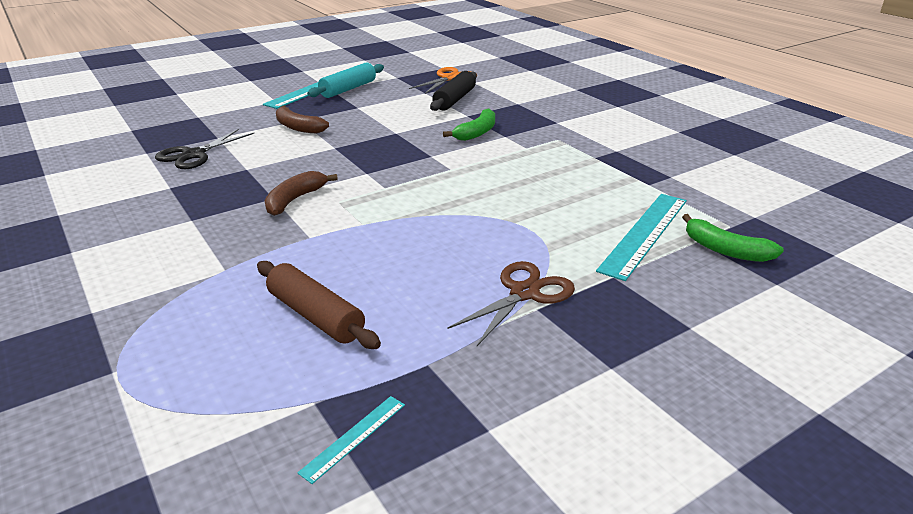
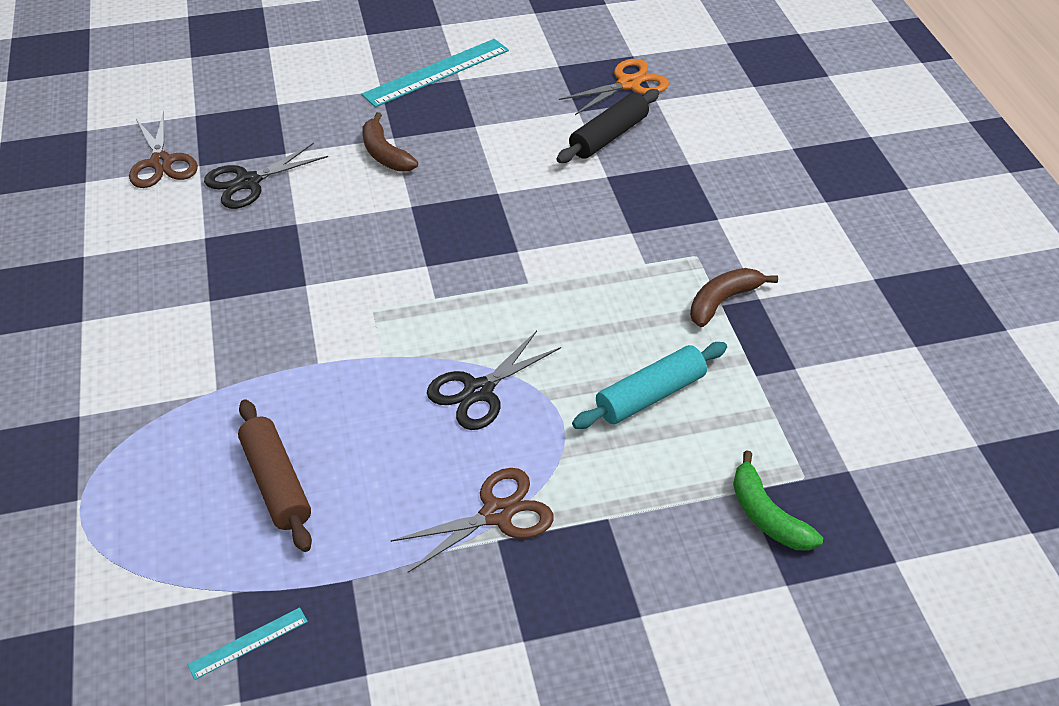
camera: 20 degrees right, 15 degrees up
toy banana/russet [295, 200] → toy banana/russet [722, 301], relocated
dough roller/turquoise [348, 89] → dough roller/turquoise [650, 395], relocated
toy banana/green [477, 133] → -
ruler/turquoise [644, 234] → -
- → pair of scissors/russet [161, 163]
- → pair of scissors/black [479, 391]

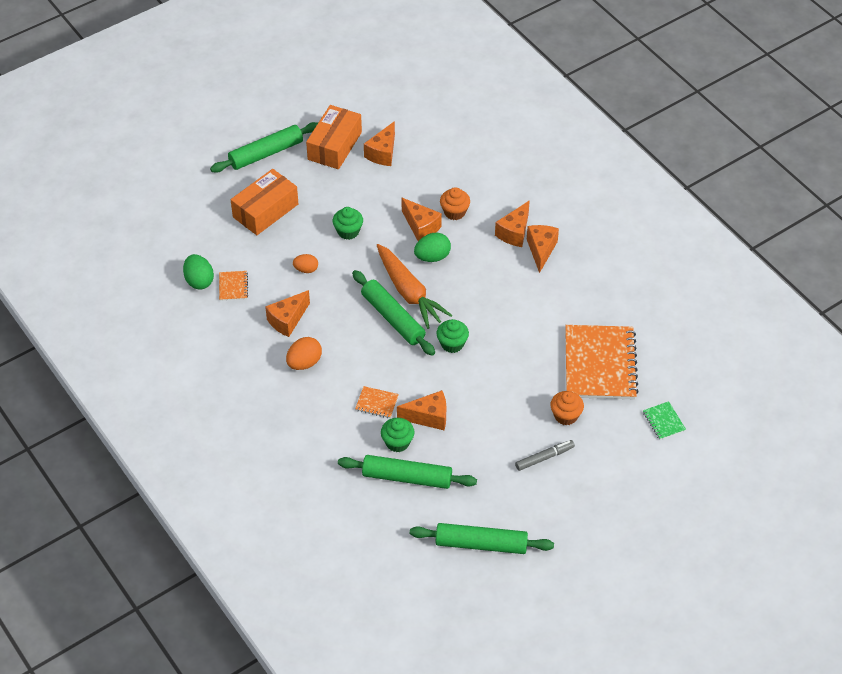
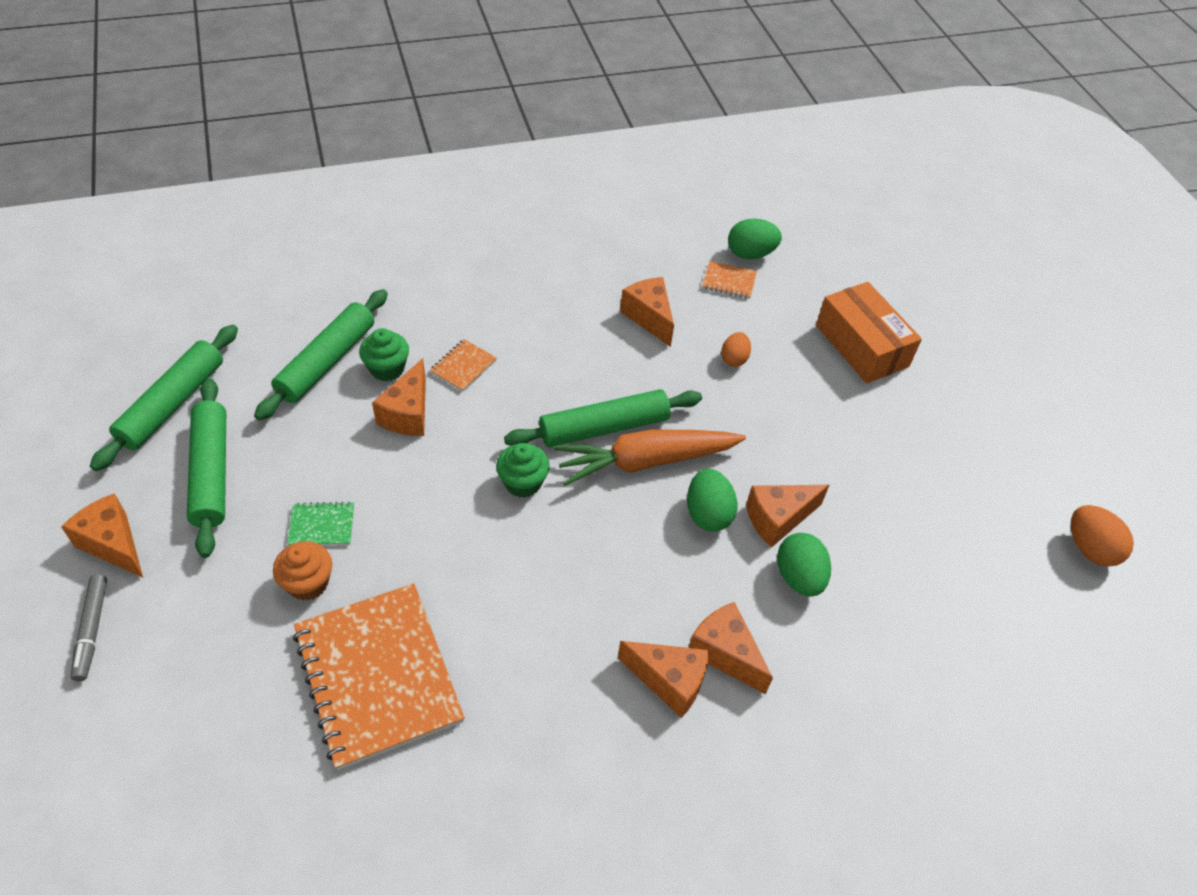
camera: 105 degrees right, 0 degrees up
dough roller/green [266, 153] → dough roller/green [211, 472], relocated
egg/bright orange [304, 363] → egg/bright orange [1089, 548], relocated
box/bright orange [334, 146] → -
muffin/green [348, 231] → -
cheese wedge/bright orange [383, 153] → cheese wedge/bright orange [113, 544], relocated
muffin/bright orange [454, 212] → egg/green [799, 577]
marker/ash-grey [544, 458] → marker/ash-grey [92, 630], relocated
notepad/bright orange [600, 364] → notepad/bright orange [378, 676], 45 degrees clockwise
notepad/green [663, 421] → notepad/green [322, 526], relocated

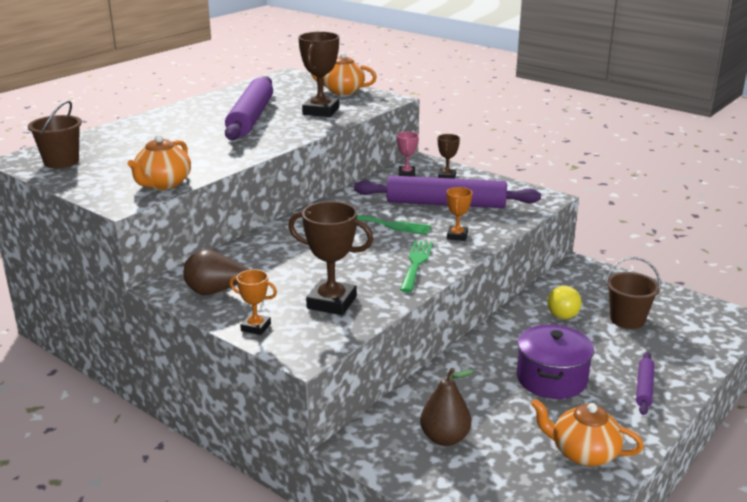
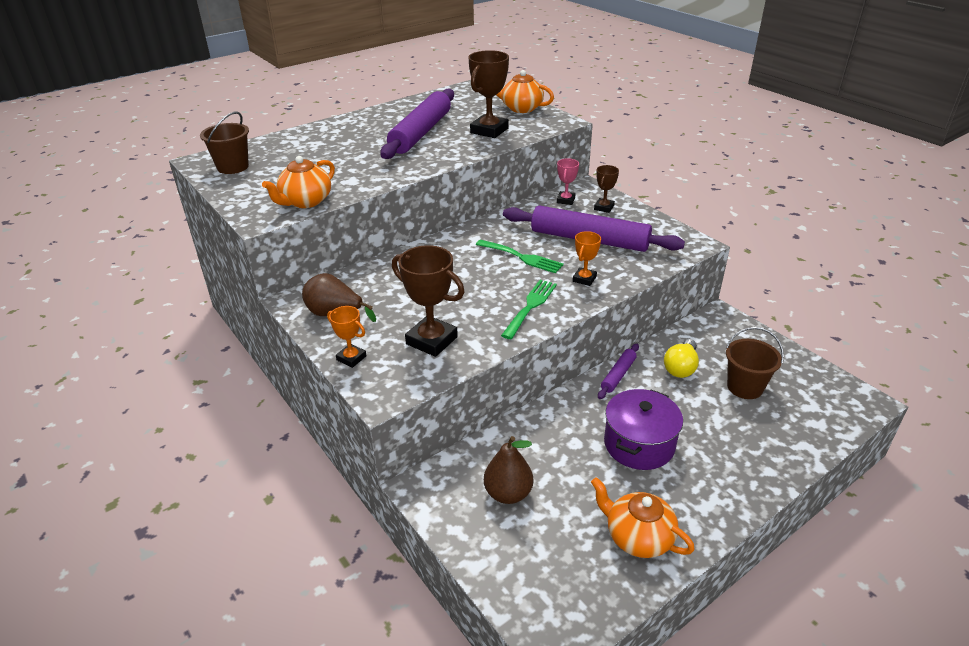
camera: 15 degrees right, 10 degrees up
dough roller/purple [644, 388] → dough roller/purple [618, 375], relocated

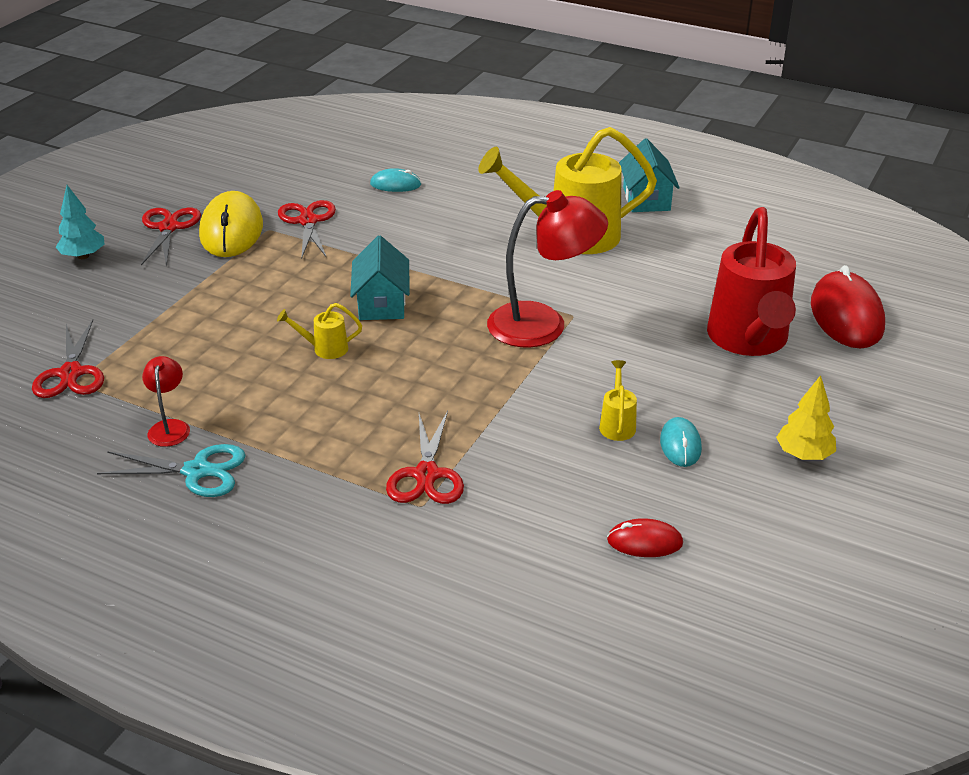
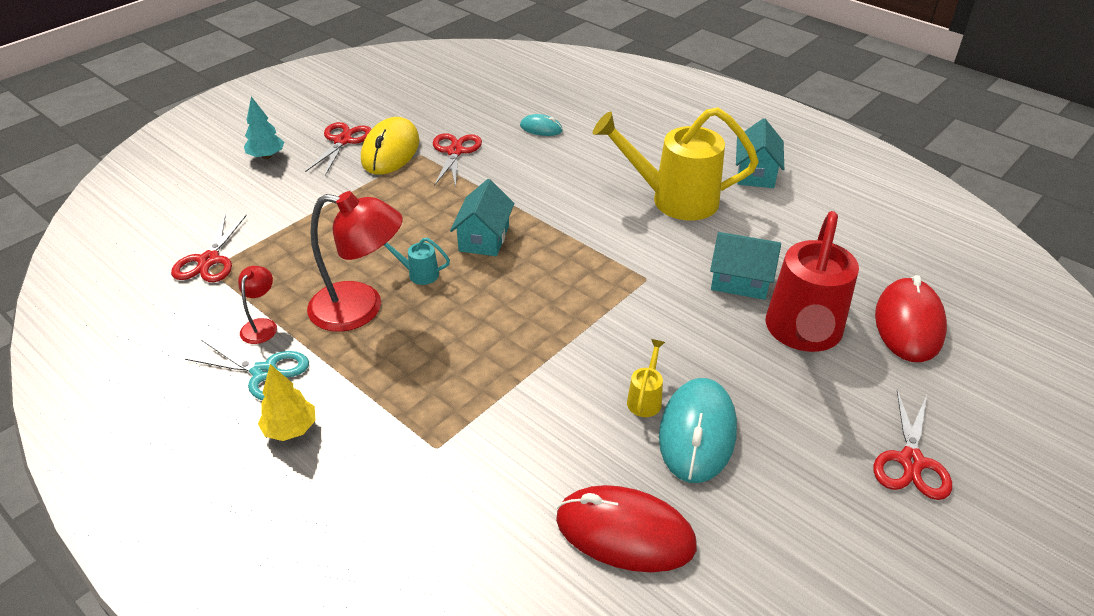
camera: 15 degrees right, 5 degrees up
watering pot/bright yellow [325, 349] → watering pot/turquoise [418, 274]
pair of scissors/red [426, 475] → pair of scissors/red [911, 462], relocated
lamp/red [543, 324] → lamp/red [361, 309], relocated
mouse/red [644, 542] → mouse/red [625, 533], x1.94
mouse/turquoise [680, 445] → mouse/turquoise [697, 433], x1.94
fir tree/bright yellow [803, 454] → fir tree/bright yellow [291, 429], relocated
- → toy house/turquoise [740, 281]

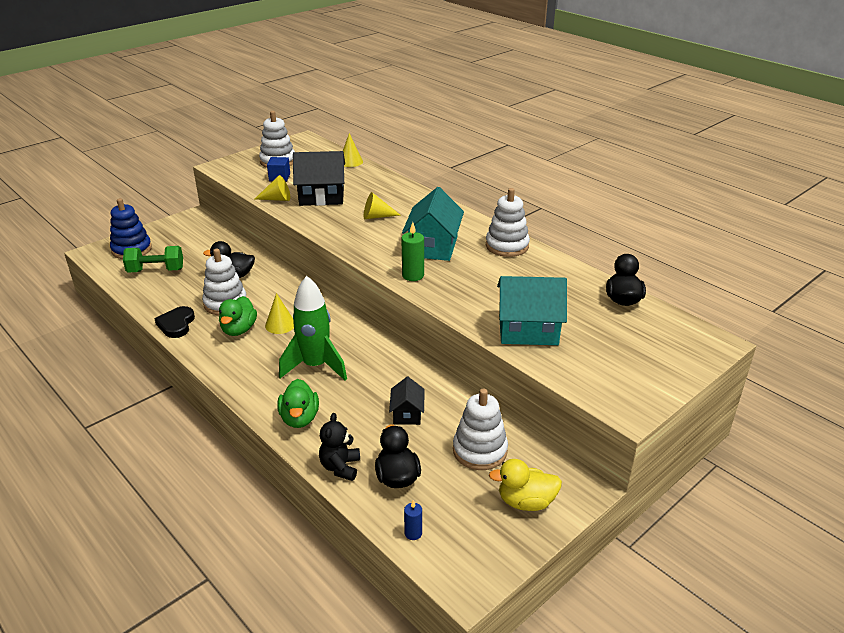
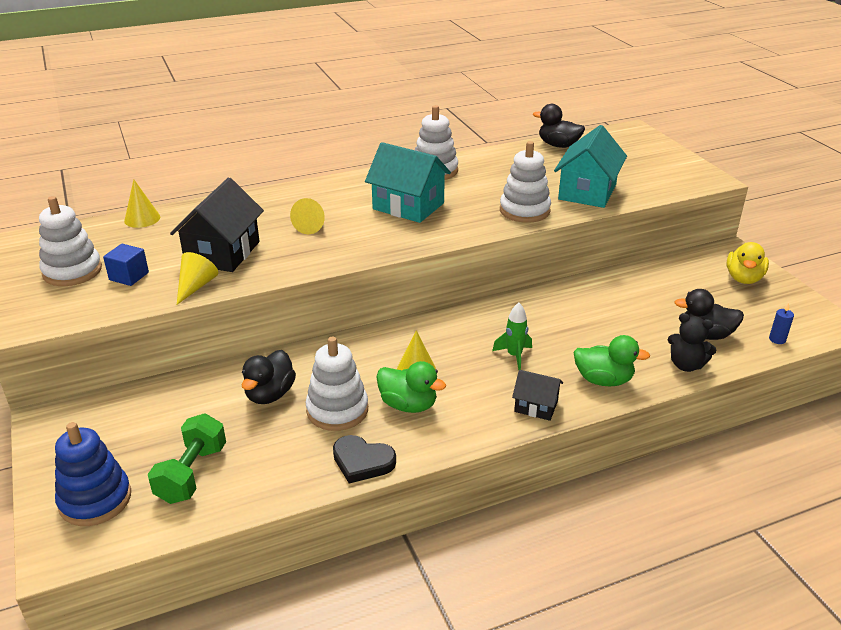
camera: 70 degrees left, 0 degrees up
rocket/green [315, 366] → rocket/green [514, 356], x0.51
toy house/black [407, 414] → toy house/black [536, 406], relocated
candle/green [413, 275] → -
stacking rings/white [480, 450] → stacking rings/white [524, 210], relocated

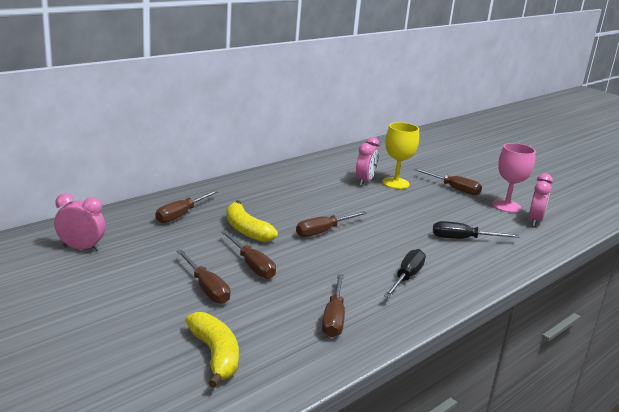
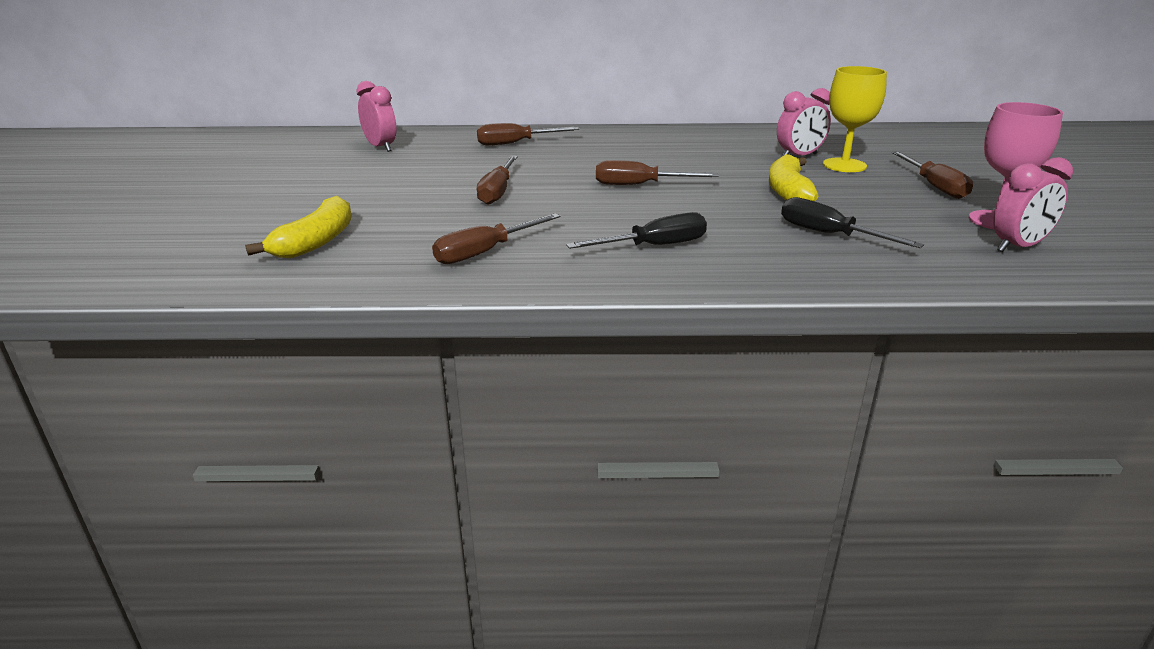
camera: 45 degrees right, 5 degrees up
screwdriver/russet [206, 288] → -
toy banana/bright yellow [246, 230] → toy banana/bright yellow [788, 191], relocated

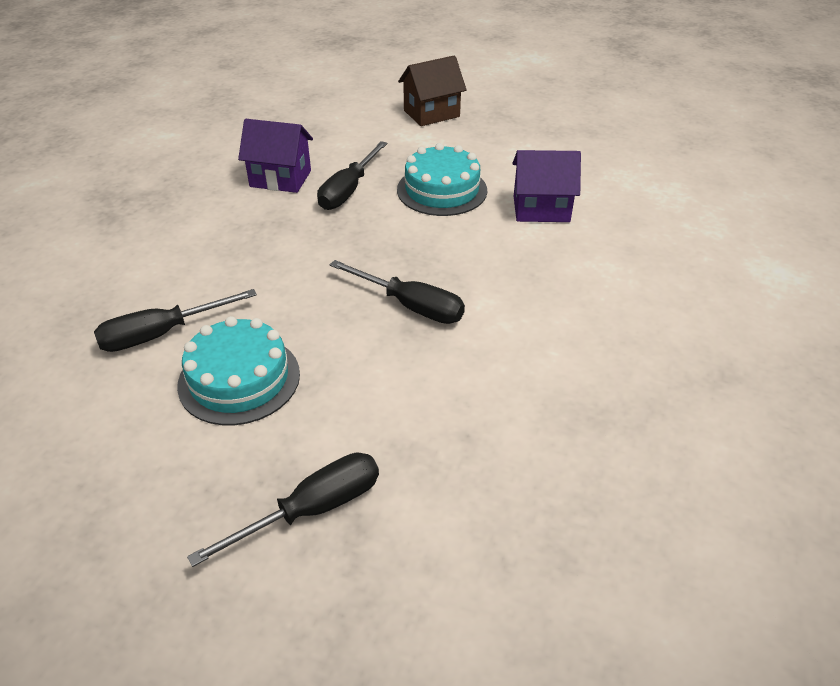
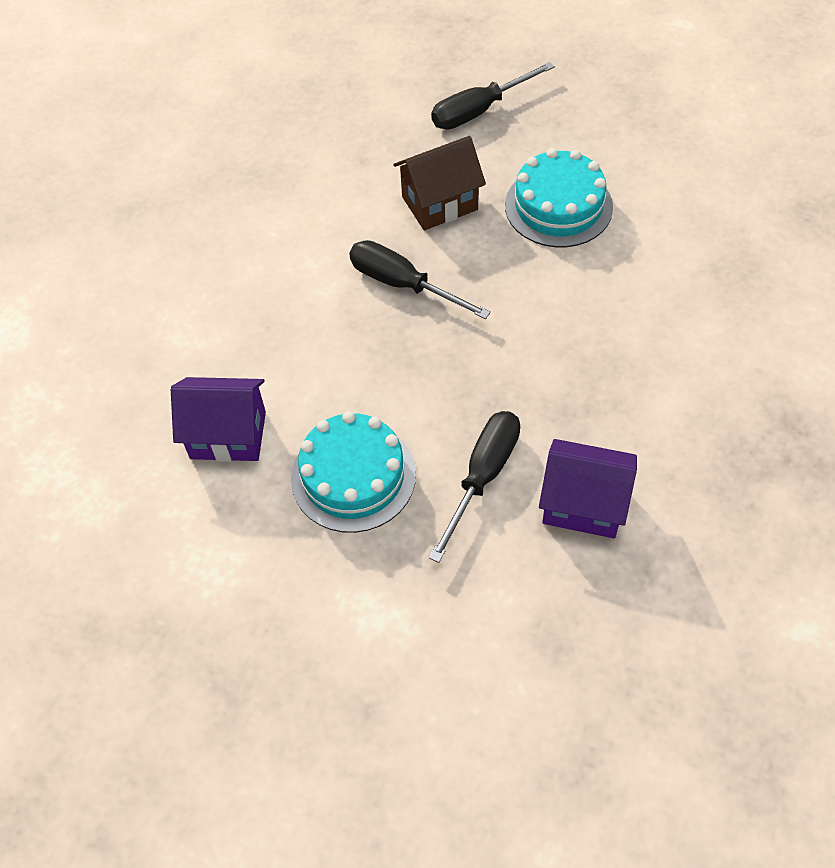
camera: 175 degrees left, 15 degrees up
screwdriver/black [161, 334] → -
toy house/russet [431, 113] → toy house/russet [439, 203], relocated

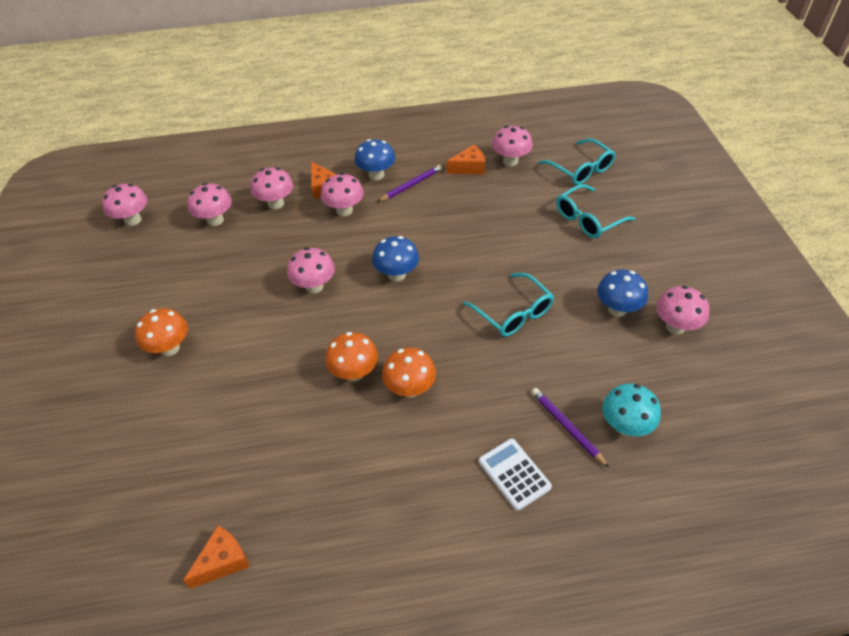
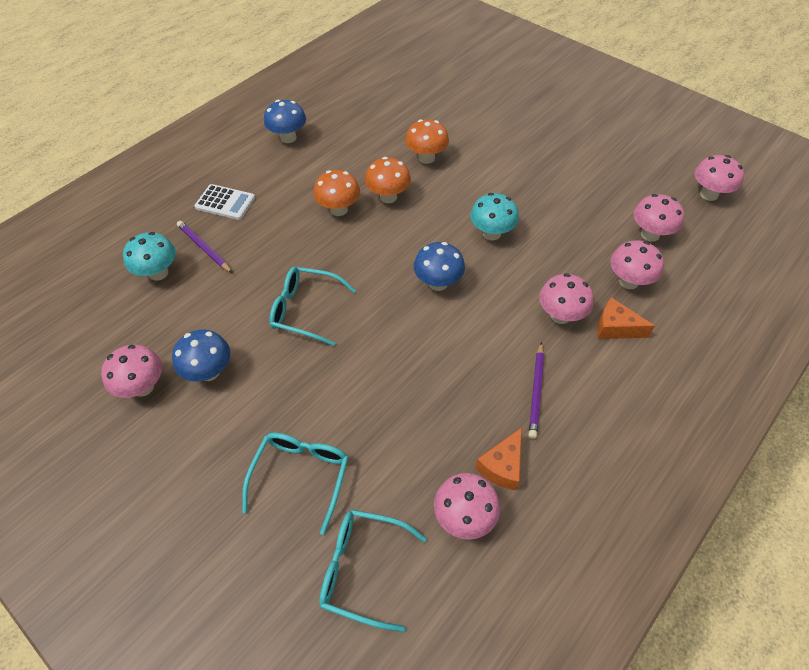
camera: 140 degrees right, 5 degrees up
fungus/bright orange [170, 348] → fungus/bright orange [426, 158], relocated
cheese wedge/bright orange [223, 561] → -
fungus/rose-pink [314, 286] → fungus/turquoise [491, 233]
fungus/blue [376, 175] → fungus/blue [288, 138], relocated
lead pencil/purple [566, 427] → lead pencil/purple [204, 248], 150 degrees counterclockwise

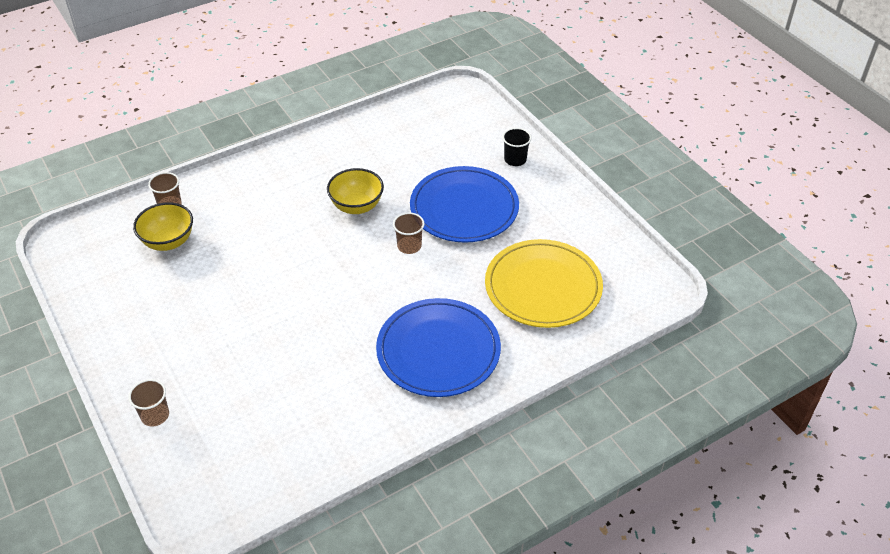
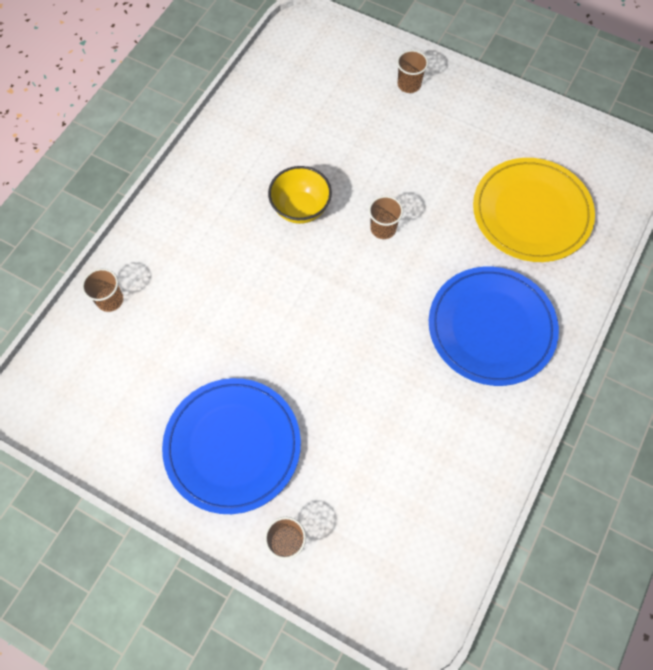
camera: 30 degrees left, 20 degrees up
deep dish/bright yellow [168, 242] → -
plate/blue [464, 208] → plate/blue [232, 446], relocated
cup/black [515, 159] → cup/russet [409, 84]

